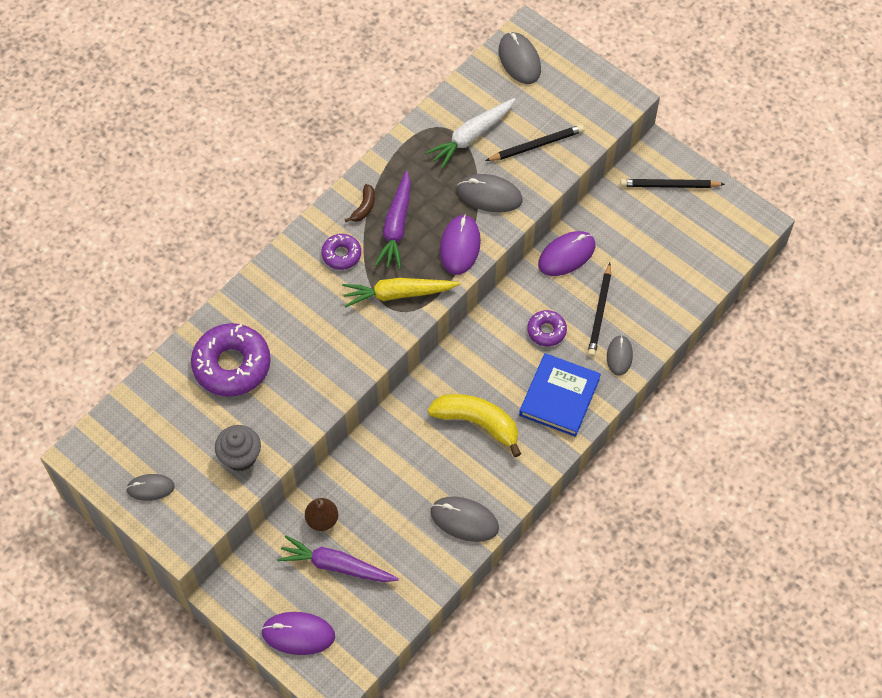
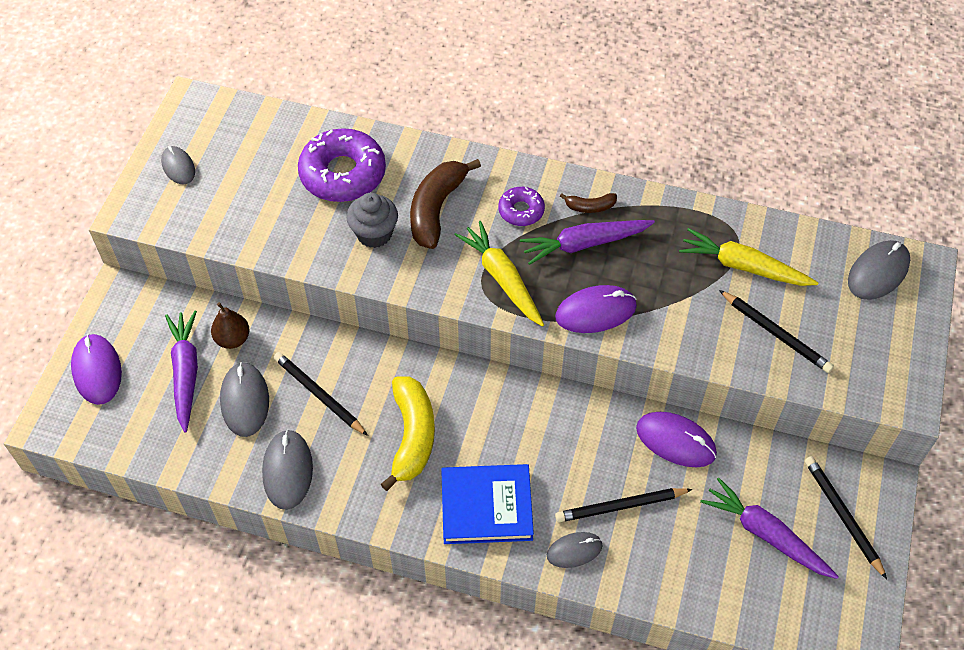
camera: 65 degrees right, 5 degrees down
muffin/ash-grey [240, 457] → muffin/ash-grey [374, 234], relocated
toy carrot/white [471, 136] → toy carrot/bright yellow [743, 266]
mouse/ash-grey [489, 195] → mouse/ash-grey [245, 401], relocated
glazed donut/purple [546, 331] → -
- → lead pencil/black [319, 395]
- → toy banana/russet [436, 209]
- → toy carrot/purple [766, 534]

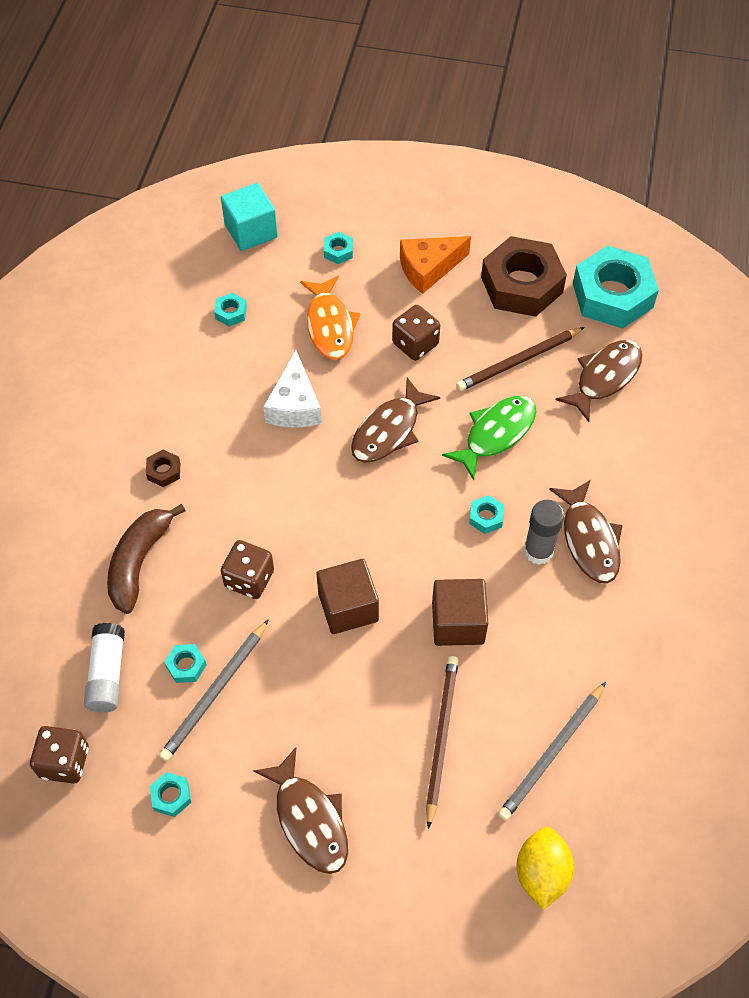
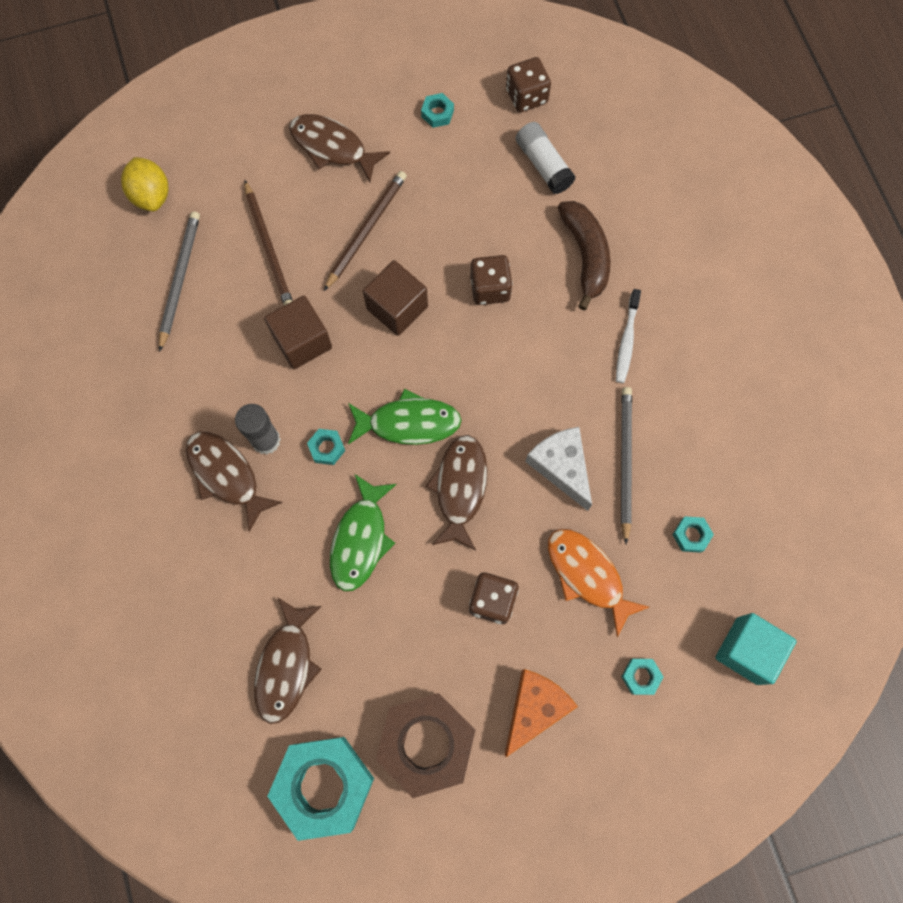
camera: 150 degrees right, 15 degrees up
nut/russet [164, 471] → dental brush/white [626, 341]
lead pencil/ash-grey [215, 692] → lead pencil/ash-grey [625, 461], relocated
nut/turquoise [186, 666] → -
lead pencil/russet [518, 361] → lead pencil/russet [366, 230], relocated
- → toy fish/green [409, 423]

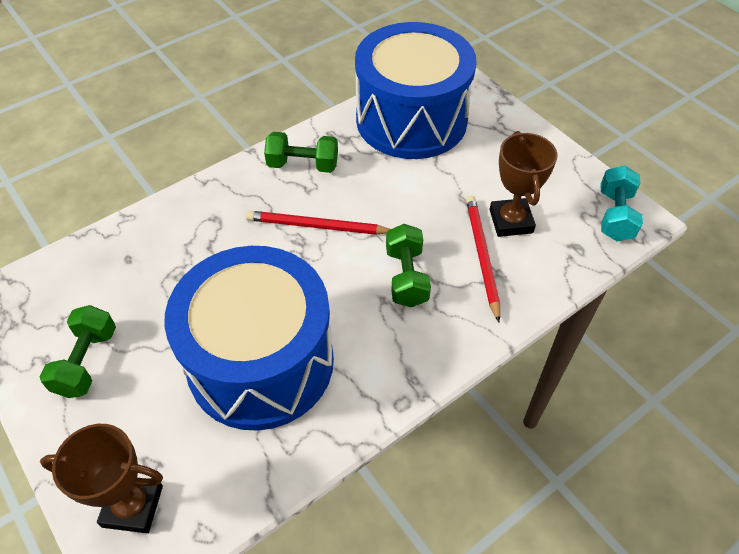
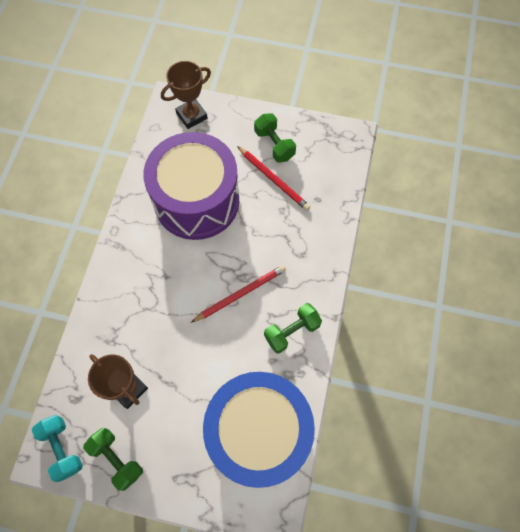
camera: 140 degrees right, 15 degrees up
snare drum/blue [261, 362] → snare drum/purple [197, 200]
hand weight/green [406, 277] → hand weight/green [117, 459], relocated
lead pencil/red [482, 256] → lead pencil/red [273, 179], relocated

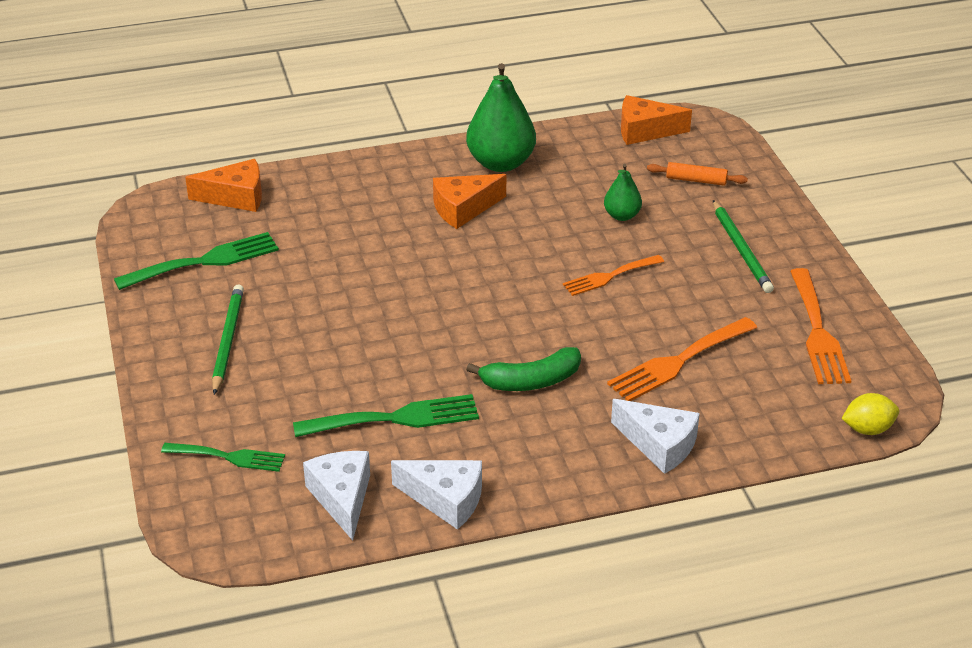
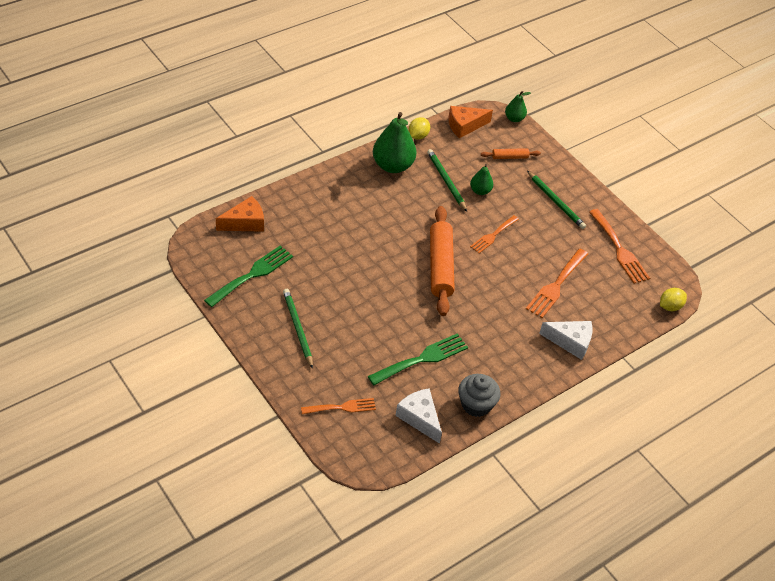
camera: 25 degrees left, 10 degrees up
fork/green [229, 457] → fork/bright orange [342, 407]
cheese wedge/white [446, 499] → muffin/ash-grey [476, 404]
cheese wedge/bright orange [463, 209] → -
toy banana/green [531, 381] → -
- → lemon/bright yellow [418, 136]
- → lead pencil/green [446, 181]
- → dough roller/bright orange [440, 266]
- → pear/green [514, 119]

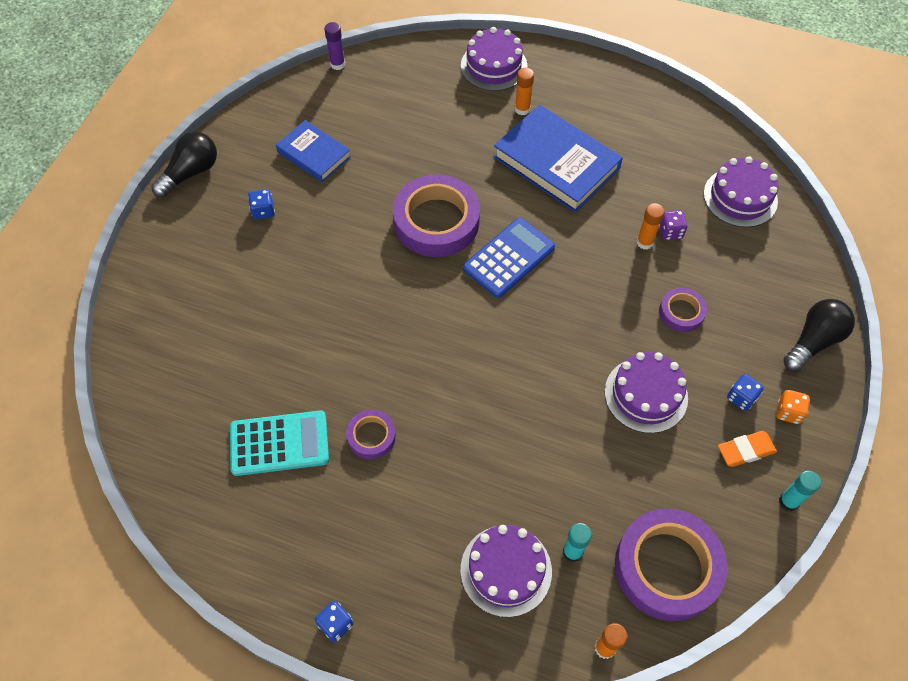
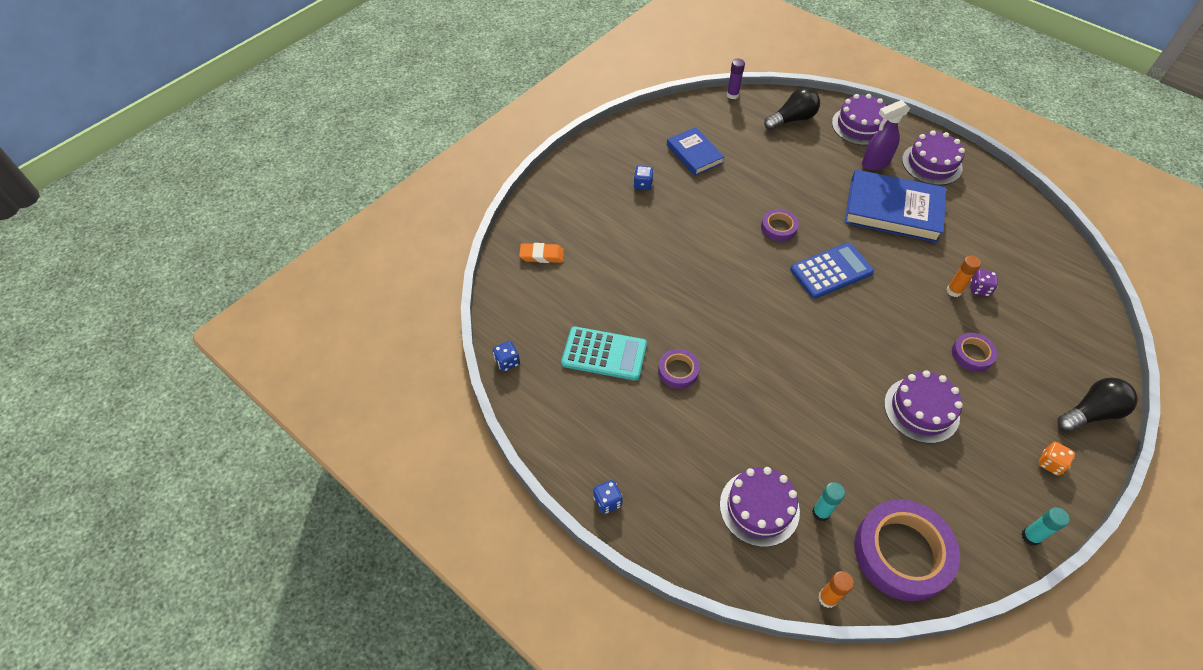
camera: 20 degrees right, 5 degrees down
lightbulb/black [191, 173] → lightbulb/black [792, 119], relocated
tape/purple [436, 221] → tape/purple [778, 228], x0.49
hardcover/blue [556, 163] → hardcover/blue [893, 210], 45 degrees counterclockwise
stick of glue/bright orange [522, 109] → spray cleaner/purple [875, 163]
gateau/purple [740, 197] → gateau/purple [931, 164], relocated
eraser/bright orange [745, 450] → eraser/bright orange [542, 255], relocated
game die/blue [741, 398] → game die/blue [507, 362], relocated

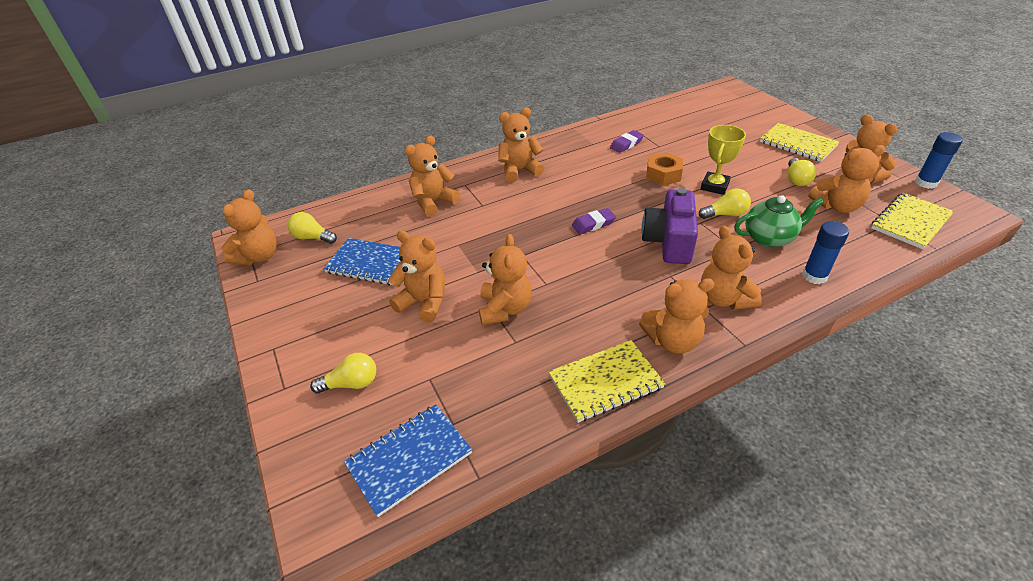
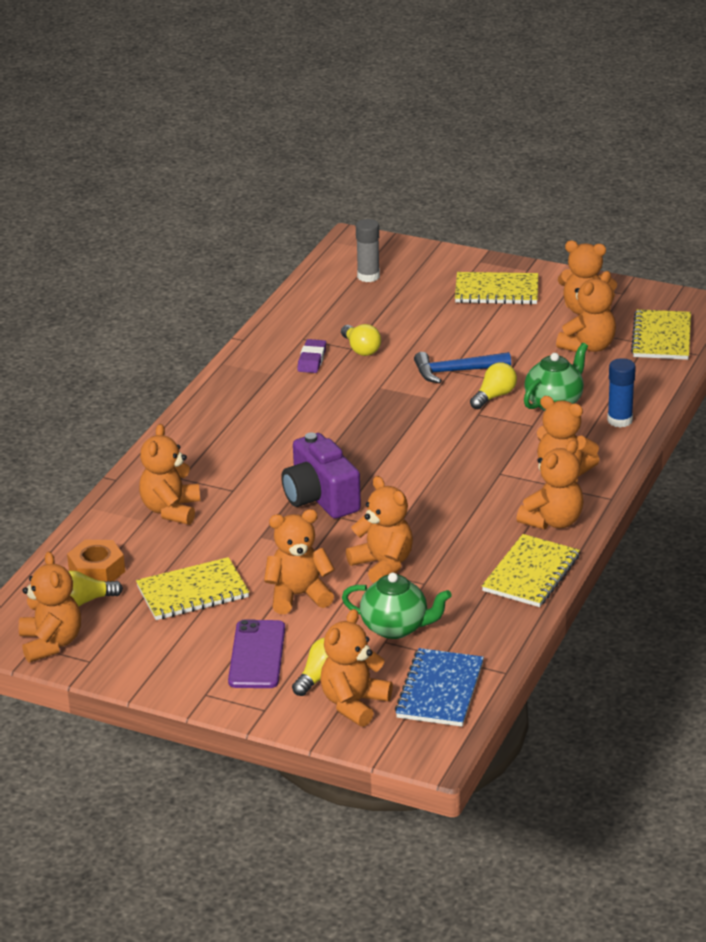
camera: 40 degrees left, 10 degrees down
notepad/blue [371, 263] → notepad/bright yellow [193, 592]
teddy/bright orange [519, 170] → teddy/bright orange [354, 704], relocated
eraser/purple [593, 224] → -
camera/purple [668, 241] → camera/purple [320, 498], relocated
nut/bright orange [663, 174] → nut/bright orange [97, 571], relocated
prize cup/bright yellow [714, 186] → claw hammer/blue [456, 371]
lightbulb/bright yellow [796, 179] → lightbulb/bright yellow [361, 349], relocated
stick of glue/blue [925, 183] → -
- → smartphone/purple [257, 655]
- → teapot/green [396, 627]
- → stick of glue/ash-grey [368, 276]

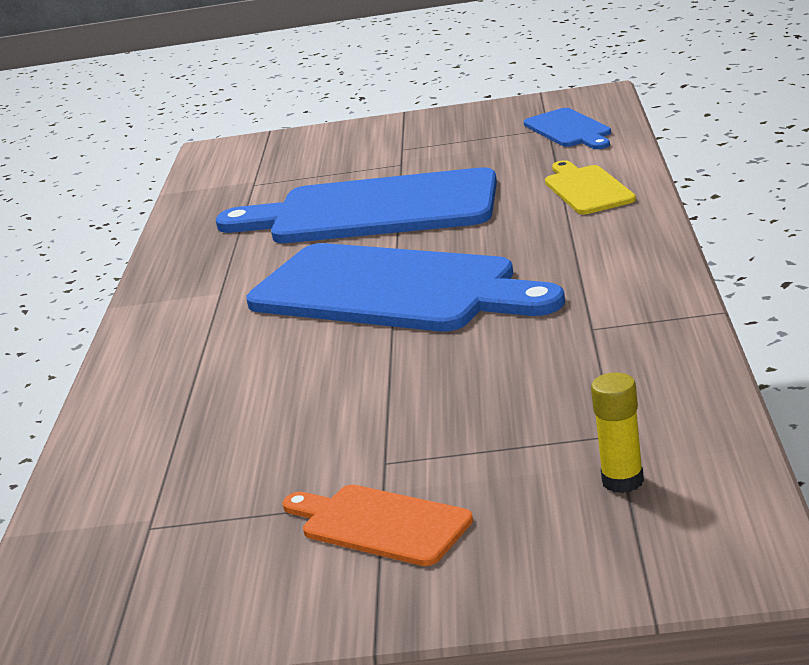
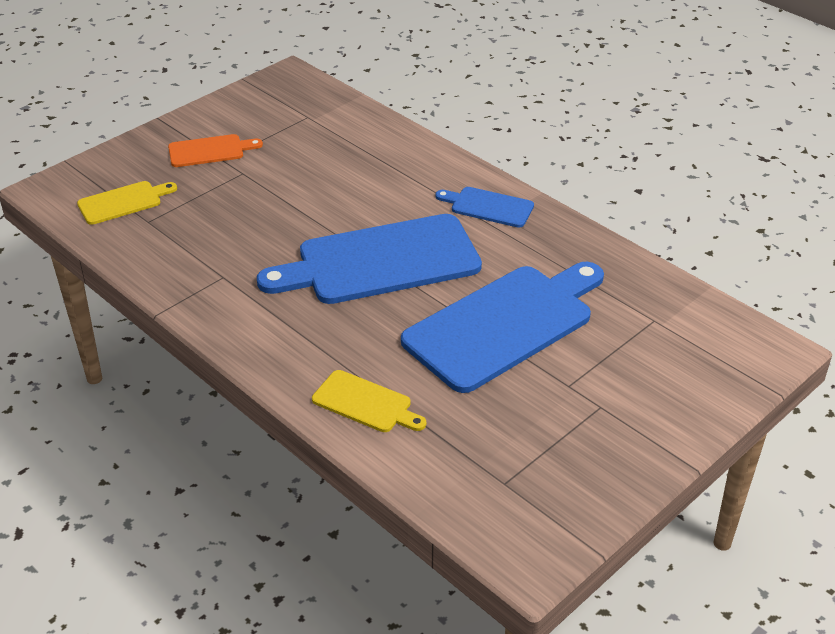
camera: 130 degrees right, 15 degrees up
bread board/blue [569, 130] → bread board/blue [488, 207], relocated
stick of glue/bright yellow [622, 481] → bread board/bright yellow [123, 202]

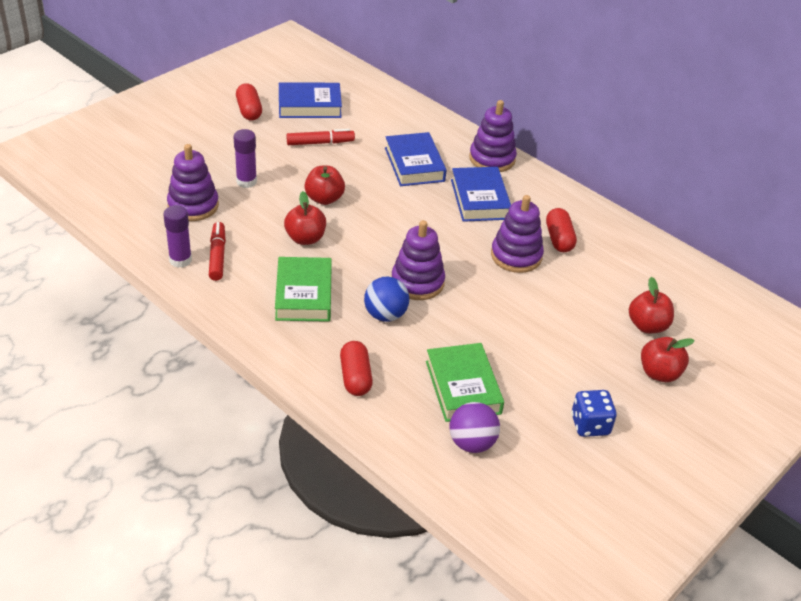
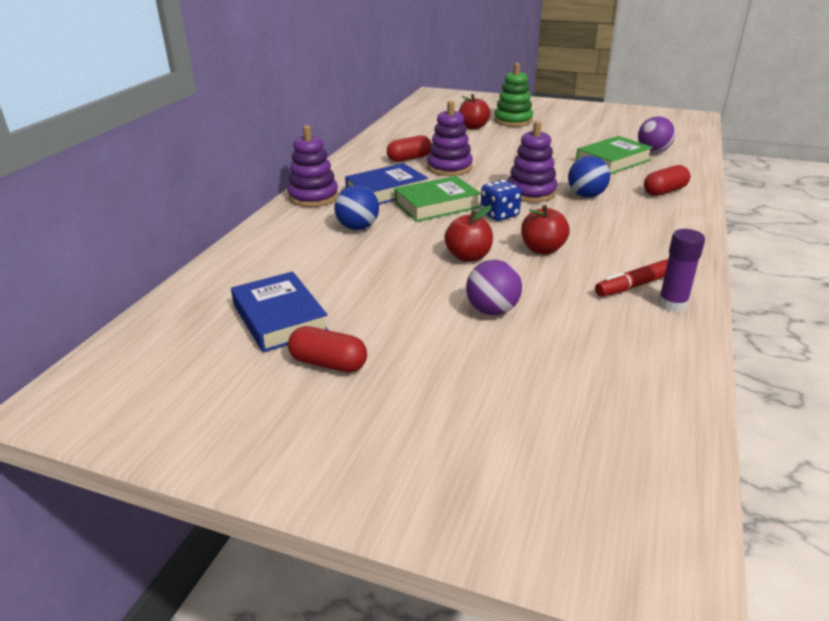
camera: 110 degrees left, 10 degrees down
stacking rings/purple [193, 206] → -
stick of glue/purple [246, 181] → ball/purple [492, 310]
pill/red [249, 111] → pill/red [328, 363], 60 degrees clockwise
hardcover/green [303, 294] → hardcover/green [437, 205], relocated
marker/red [320, 143] → -
hardcover/blue [414, 164] → ball/blue [358, 227]
game die/blue [590, 425] → game die/blue [499, 215], relocated
apple fruit/red [659, 373] → stacking rings/green [513, 121]

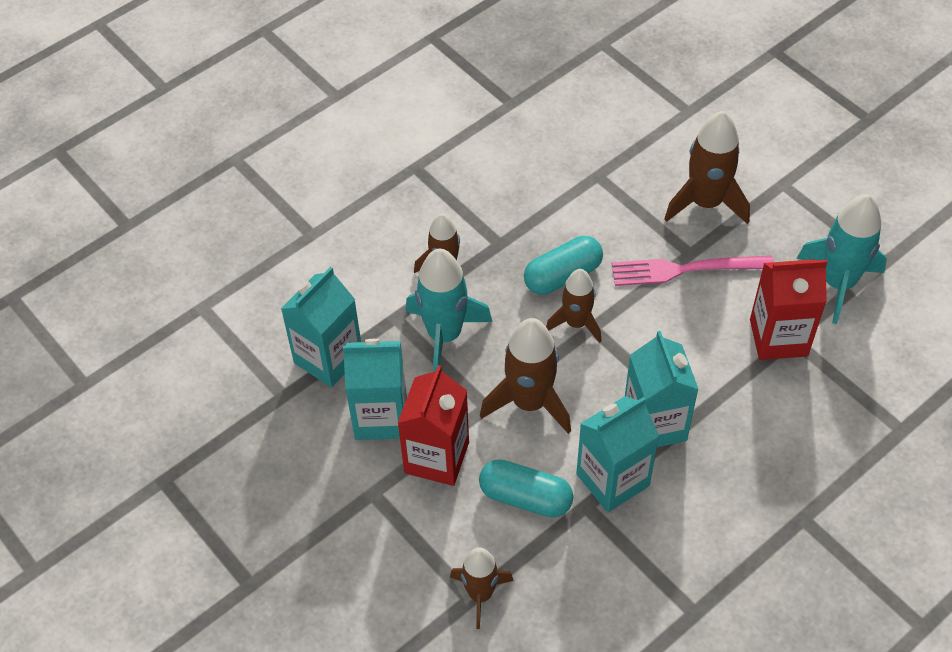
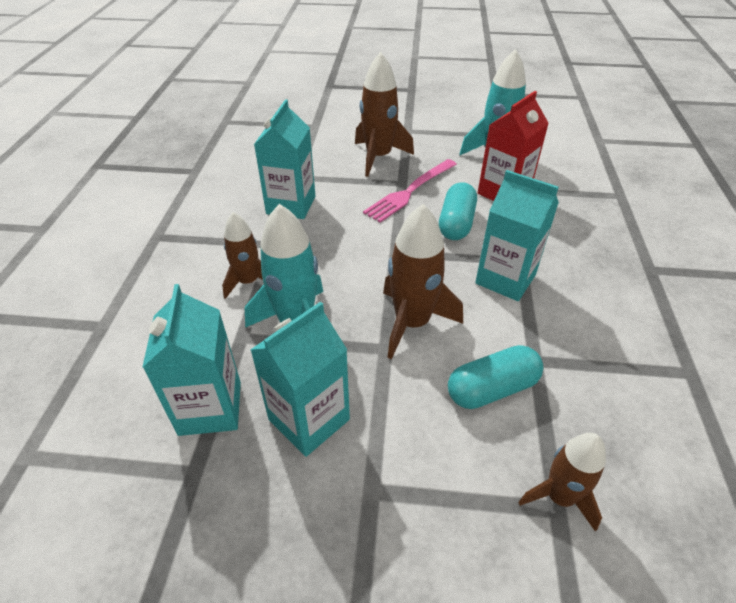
camera: 45 degrees left, 10 degrees down
juice carton/red [436, 457] → -
pill/turquoise [562, 276] → pill/turquoise [456, 223], relocated
rocket/russet [576, 323] → -
juice carton/turquoise [612, 480] → juice carton/turquoise [291, 205], relocated

